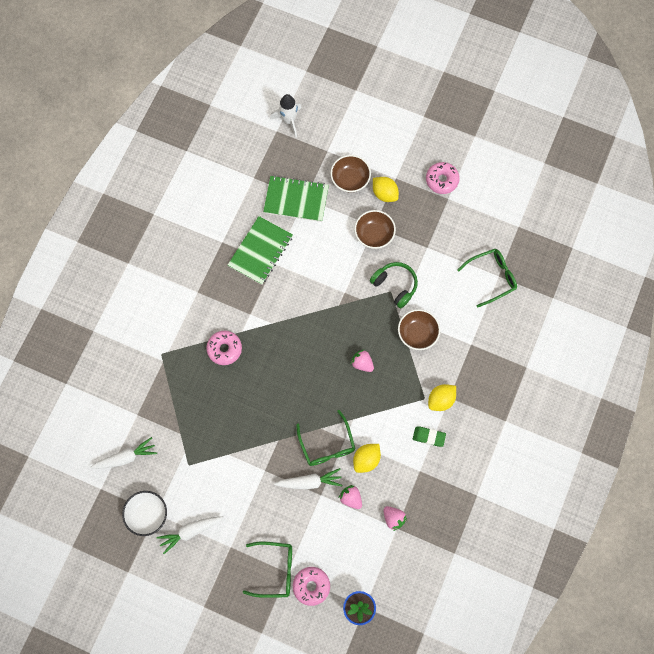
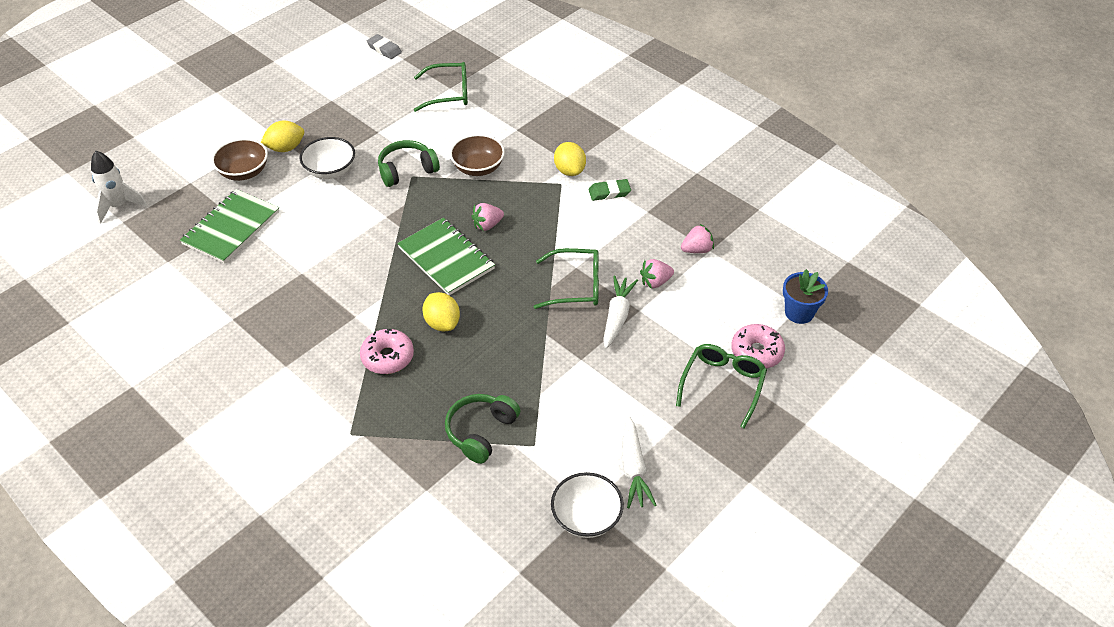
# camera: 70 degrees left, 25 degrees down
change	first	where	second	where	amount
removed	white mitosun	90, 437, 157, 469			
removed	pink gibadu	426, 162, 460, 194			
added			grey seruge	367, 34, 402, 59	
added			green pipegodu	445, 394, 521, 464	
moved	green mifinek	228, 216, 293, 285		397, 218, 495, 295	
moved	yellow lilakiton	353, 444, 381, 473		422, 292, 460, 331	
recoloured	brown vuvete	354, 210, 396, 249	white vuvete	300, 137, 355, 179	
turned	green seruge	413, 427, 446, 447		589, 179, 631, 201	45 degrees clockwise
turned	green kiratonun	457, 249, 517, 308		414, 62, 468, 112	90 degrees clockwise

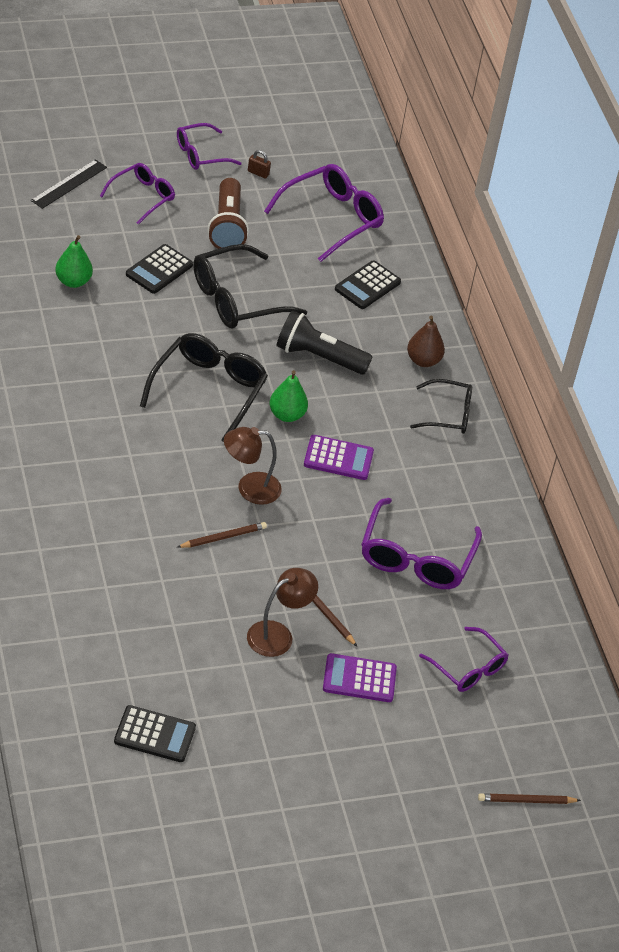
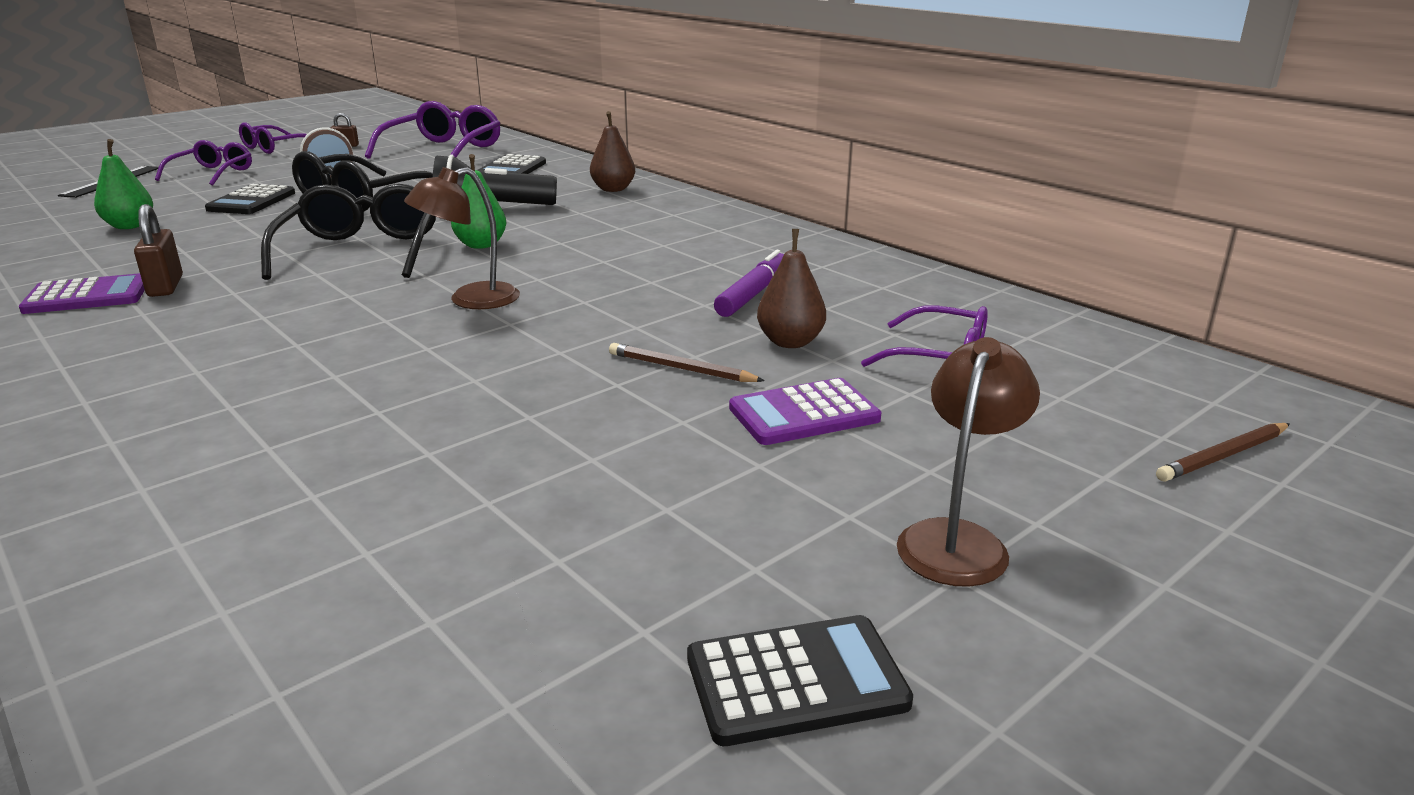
# camera: 20 degrees left, 20 degrees down
change	first	where	second	where	amount
removed	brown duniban	178, 522, 267, 548			
removed	black kiratonun	410, 379, 472, 434			
added			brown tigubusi	134, 204, 183, 297	
added			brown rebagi	757, 229, 826, 348	
moved	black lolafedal	114, 705, 196, 762		687, 615, 913, 746	
moved	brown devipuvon	247, 568, 318, 657		897, 337, 1040, 587	
moved	purple lolafedal	304, 435, 374, 480		19, 273, 145, 314	
replaced	purple kiratonun	361, 498, 482, 589	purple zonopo	714, 250, 784, 317	

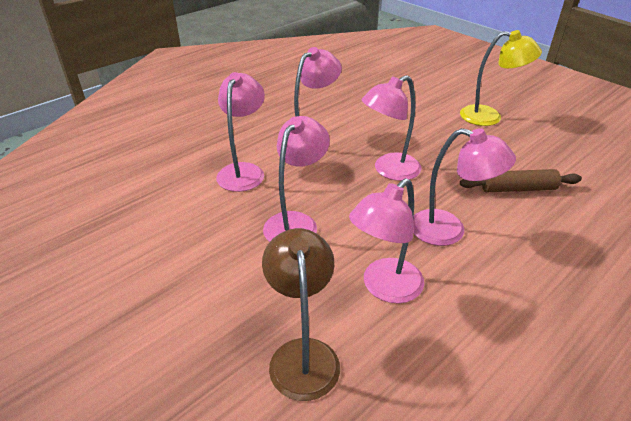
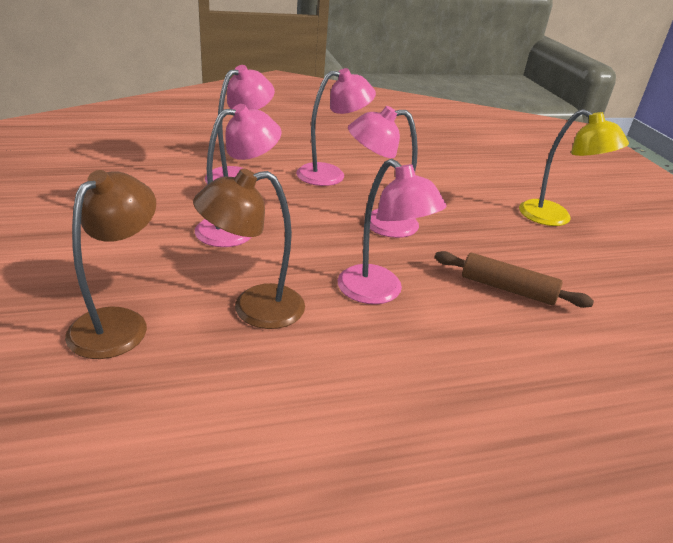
# camera: 25 degrees right, 5 degrees down
change	first	where	second	where	amount
recoloured	pink devipuvon	349, 178, 424, 303	brown devipuvon	193, 168, 305, 329	

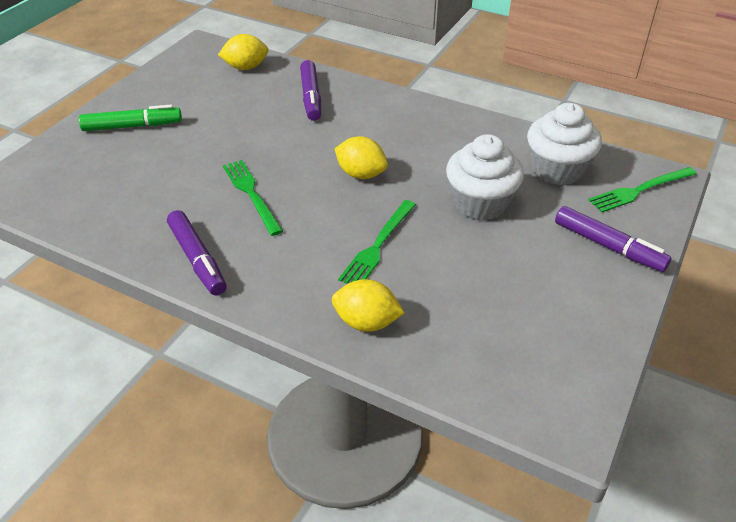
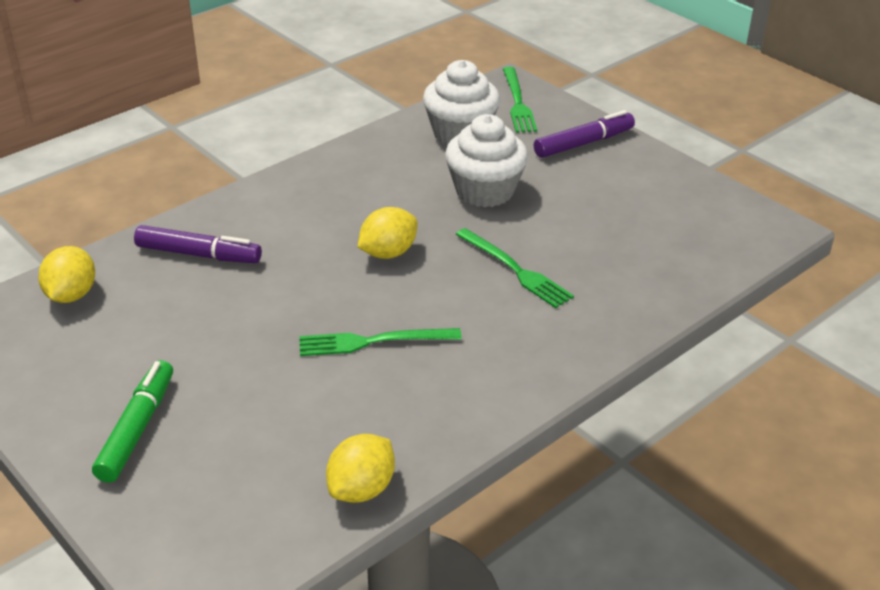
# camera: 70 degrees left, 5 degrees down
change	first	where	second	where	amount
removed	purple zonopo	167, 210, 227, 295			
moved	yellow lilakiton	332, 279, 404, 332		326, 434, 395, 503	

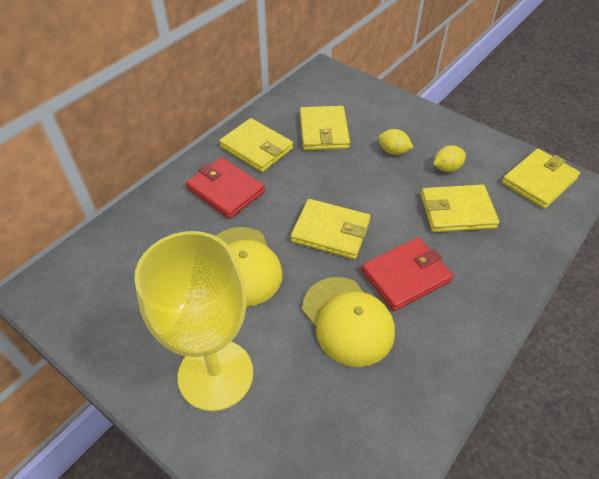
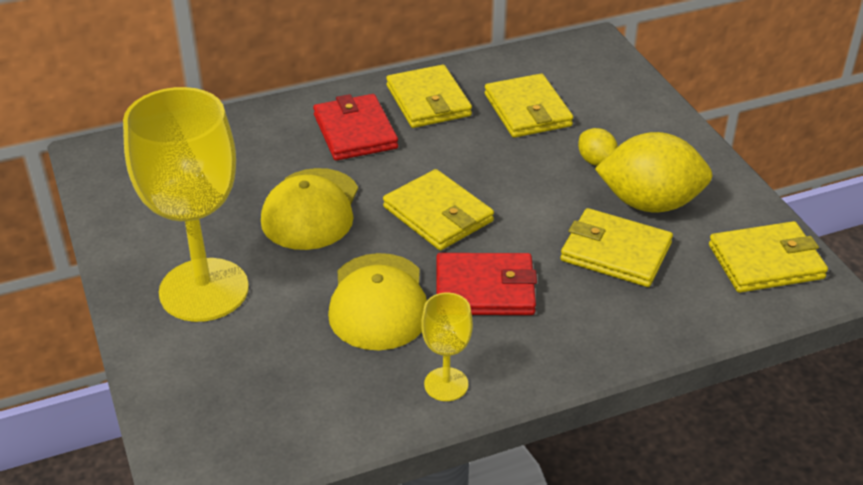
# camera: 30 degrees right, 10 degrees down
change	first	where	second	where	amount
added			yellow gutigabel	421, 293, 473, 401	
turned	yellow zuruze	300, 106, 350, 150		485, 74, 573, 138	45 degrees counterclockwise
resized	yellow lilakiton	433, 145, 466, 172		595, 132, 713, 212	x2.08

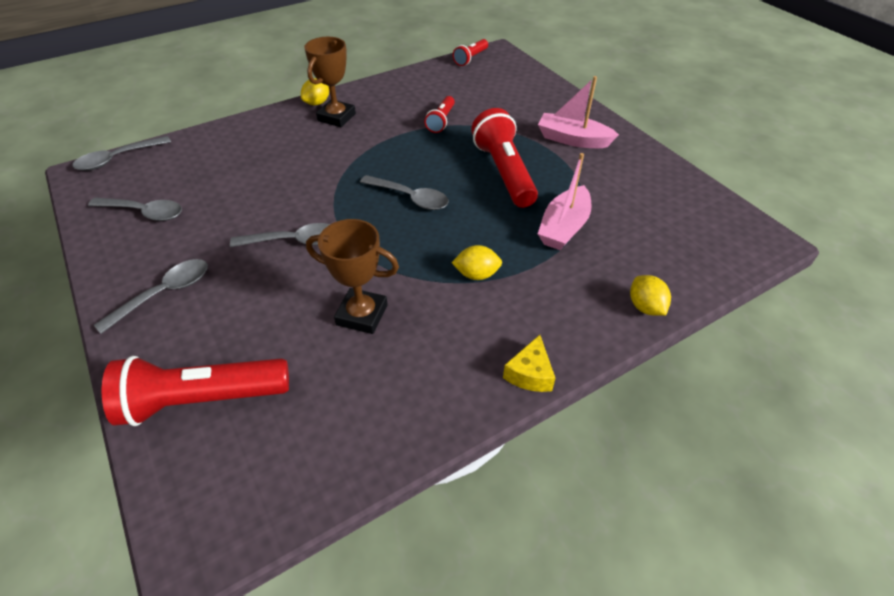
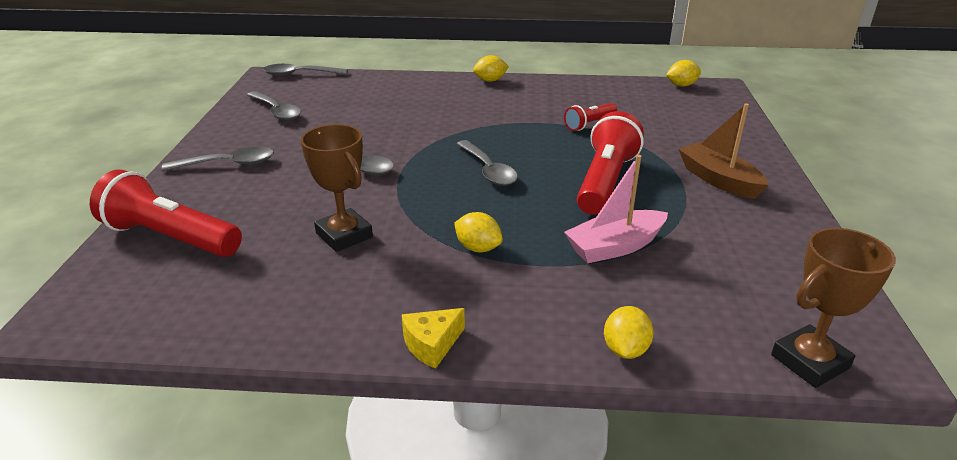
# camera: 35 degrees right, 15 degrees down
change	first	where	second	where	amount
moved	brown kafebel	304, 37, 356, 127		771, 228, 896, 388	
replaced	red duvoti	453, 39, 488, 66	yellow lilakiton	666, 60, 701, 87	
recoloured	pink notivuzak	538, 76, 619, 148	brown notivuzak	678, 103, 768, 199	

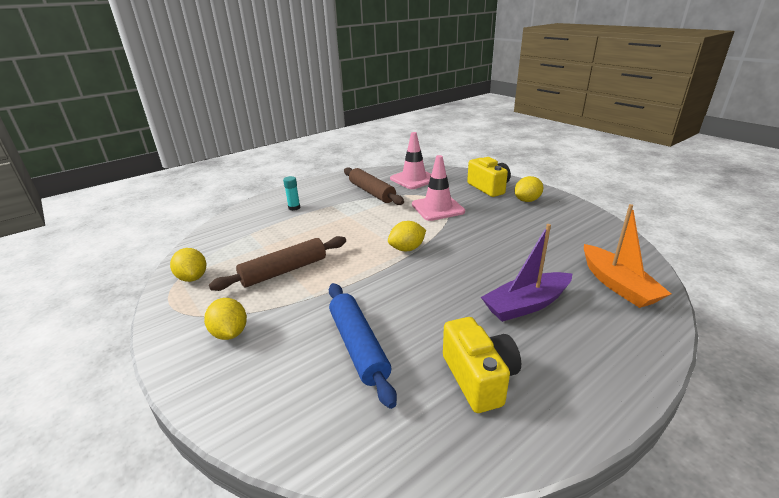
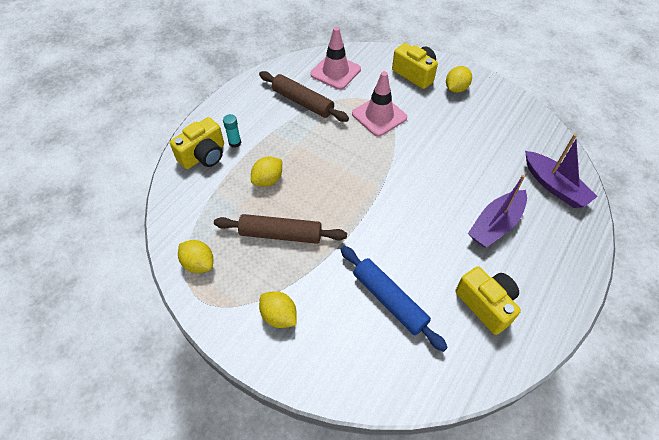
# camera: 20 degrees left, 25 degrees up
change	first	where	second	where	amount
added			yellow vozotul	170, 117, 224, 169	
moved	yellow lilakiton	388, 221, 426, 251		251, 157, 282, 187	
recoloured	orange notivuzak	584, 204, 671, 308	purple notivuzak	525, 134, 598, 208	
turned	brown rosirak	209, 236, 346, 291		214, 214, 347, 244	60 degrees clockwise

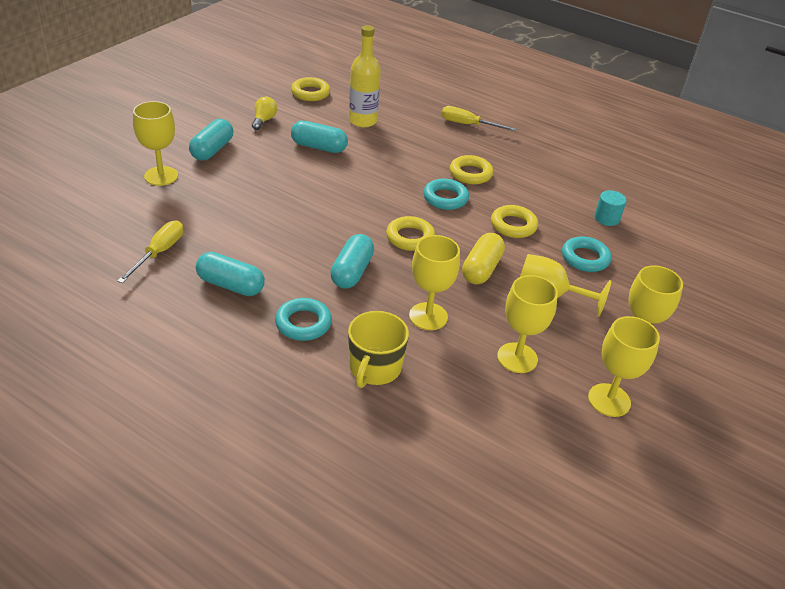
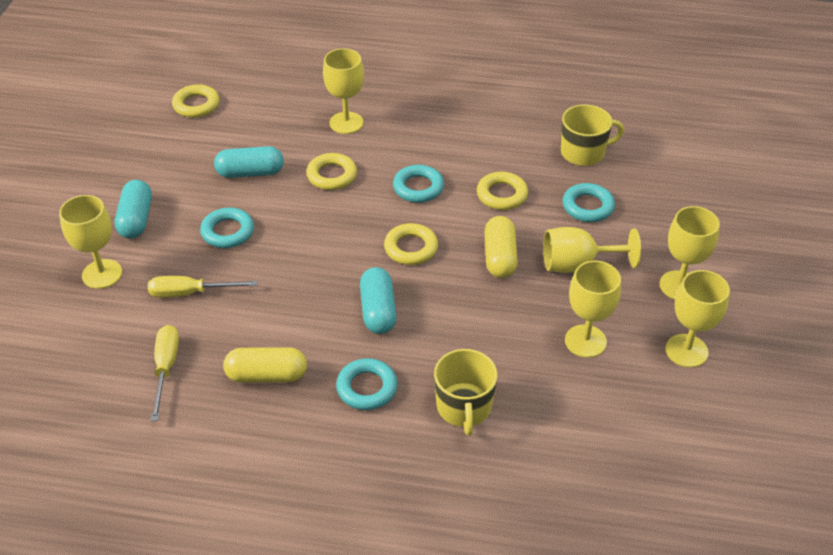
# camera: 20 degrees left, 5 degrees up
change	first	where	second	where	amount
removed	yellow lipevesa	252, 97, 277, 130			
removed	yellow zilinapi	349, 25, 381, 127			
added			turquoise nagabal	200, 208, 254, 248	
moved	yellow gutigabel	409, 235, 460, 330		323, 48, 364, 134	
moved	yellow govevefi	442, 106, 517, 131		148, 276, 257, 298	
moved	yellow nagabal	450, 155, 493, 184		306, 153, 357, 190	
replaced	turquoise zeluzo	594, 190, 627, 226	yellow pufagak	561, 104, 624, 166	
recoloured	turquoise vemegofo	196, 252, 265, 296	yellow vemegofo	223, 347, 307, 383	

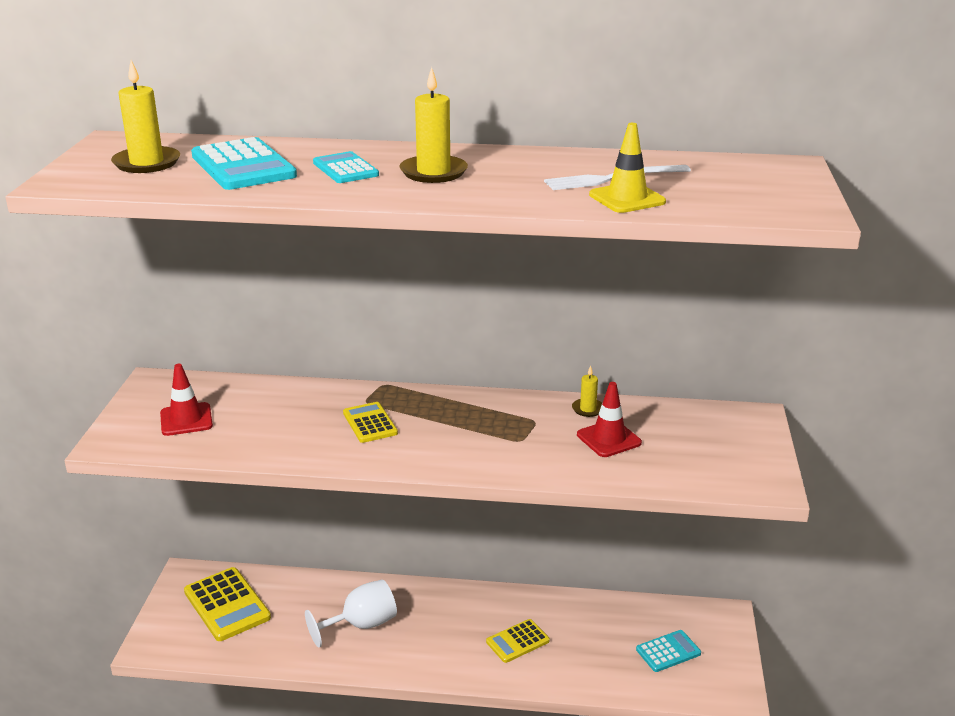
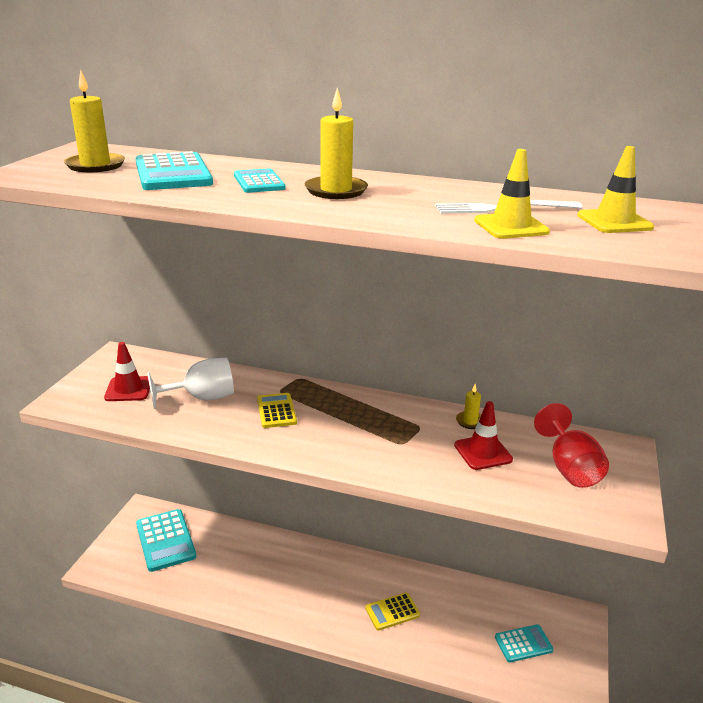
# camera: 10 degrees right, 0 degrees up
change	first	where	second	where	amount
added			red gutigabel	534, 403, 609, 488	
added			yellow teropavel	577, 146, 654, 233	
moved	white gutigabel	305, 580, 397, 647		147, 358, 234, 409	
recoloured	yellow lolafedal	184, 567, 271, 641	turquoise lolafedal	136, 509, 196, 572	

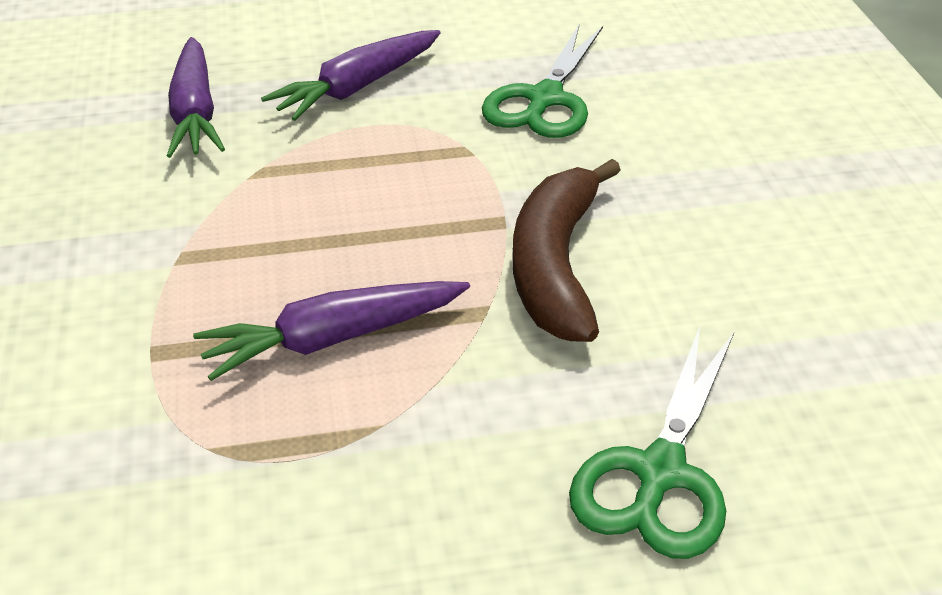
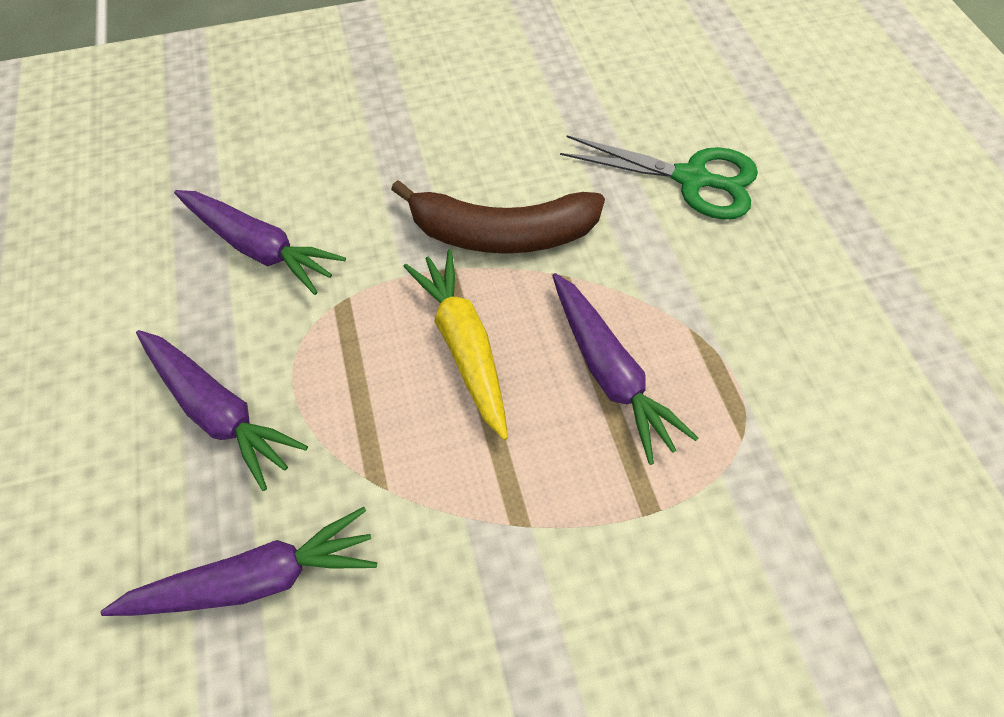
# camera: 95 degrees left, 20 degrees up
change	first	where	second	where	amount
added			yellow mitosun	403, 249, 508, 440	
replaced	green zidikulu	482, 25, 603, 138	purple mitosun	174, 190, 346, 295	

